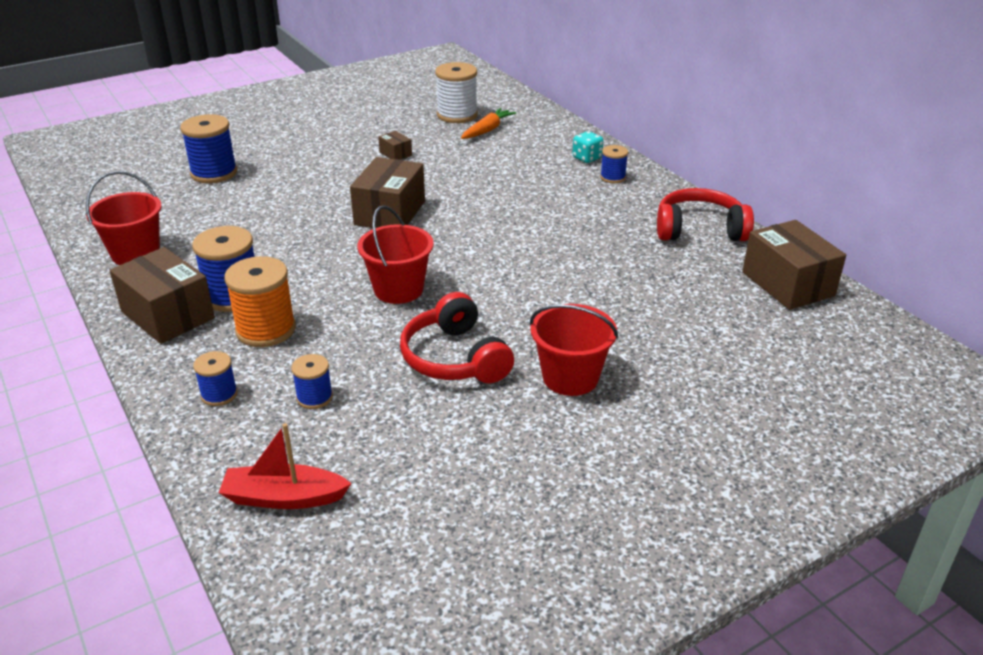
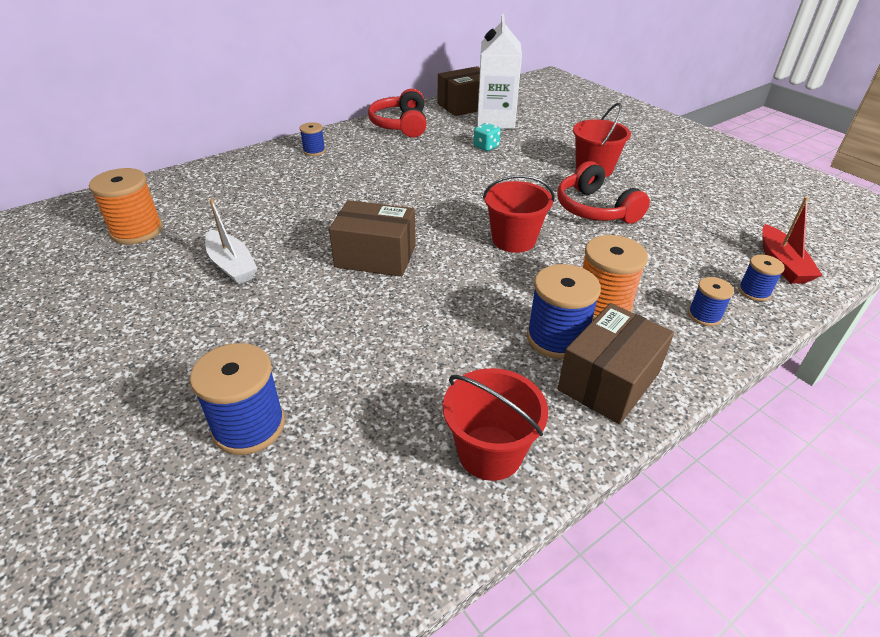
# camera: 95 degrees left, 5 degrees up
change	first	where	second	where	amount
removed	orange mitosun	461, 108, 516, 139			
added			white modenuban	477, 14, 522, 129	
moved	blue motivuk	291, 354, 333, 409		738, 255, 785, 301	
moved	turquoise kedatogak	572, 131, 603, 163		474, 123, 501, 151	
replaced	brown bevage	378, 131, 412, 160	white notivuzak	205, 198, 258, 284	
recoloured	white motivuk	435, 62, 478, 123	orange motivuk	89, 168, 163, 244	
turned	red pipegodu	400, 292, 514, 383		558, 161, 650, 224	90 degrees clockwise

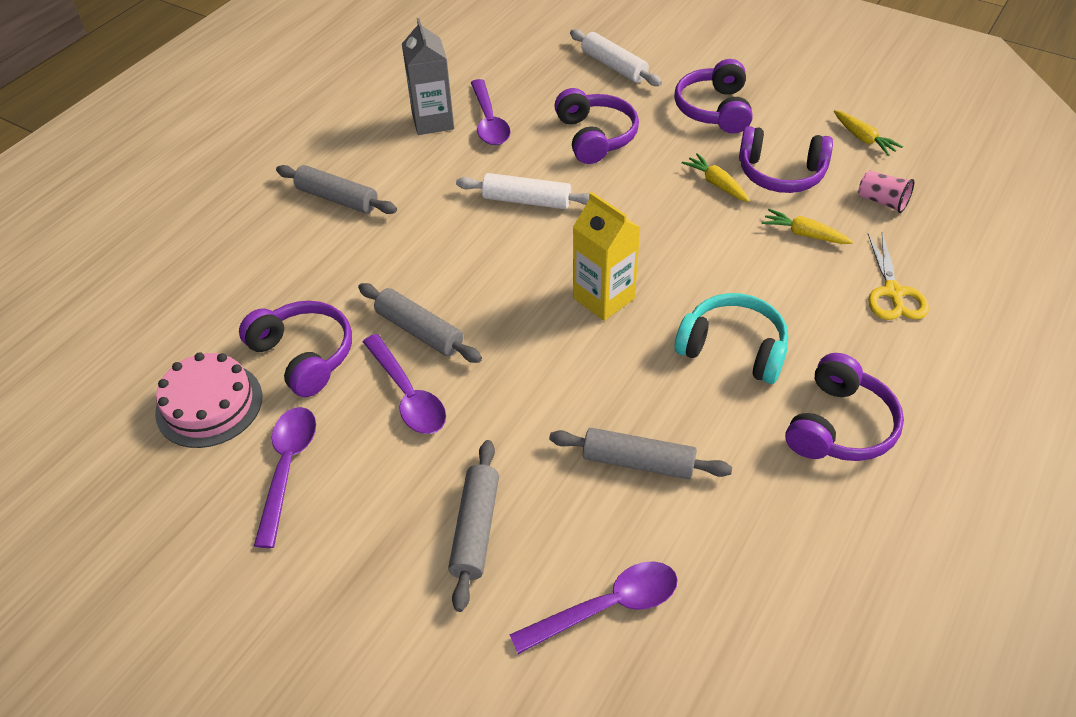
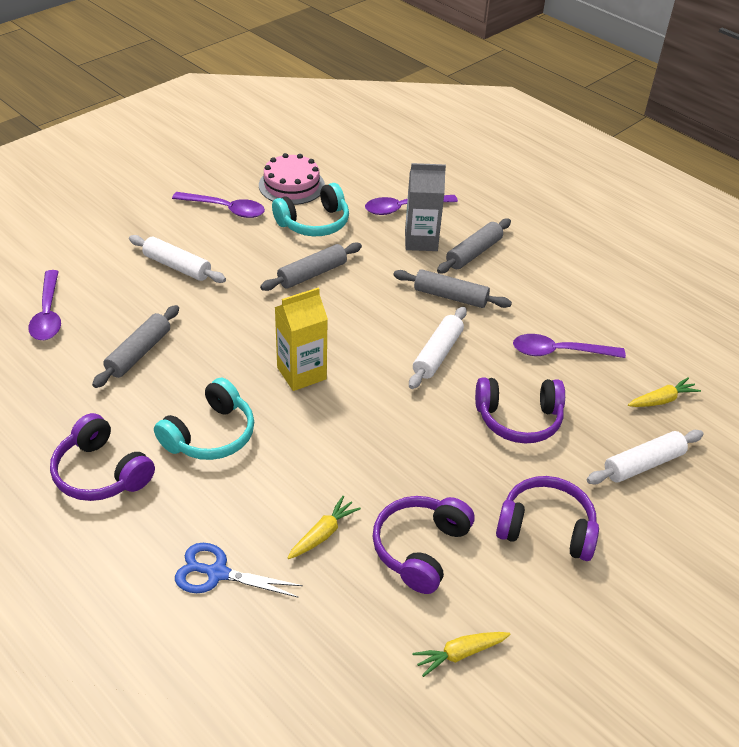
# camera: 100 degrees right, 5 degrees down
change	first	where	second	where	amount
removed	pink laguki	858, 171, 914, 213			
added			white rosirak	129, 235, 226, 283	
moved	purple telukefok	363, 334, 446, 434		365, 195, 458, 215	
moved	grey modenuban	402, 18, 454, 135		405, 163, 446, 251	
moved	grey rosirak	448, 440, 499, 612		393, 269, 512, 308	
moved	yellow mitosun	682, 153, 750, 202		628, 377, 701, 407	
recoloured	purple pipegodu	239, 301, 352, 397	turquoise pipegodu	272, 183, 349, 236	
recoloured	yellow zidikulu	868, 233, 929, 320	blue zidikulu	175, 543, 303, 598	

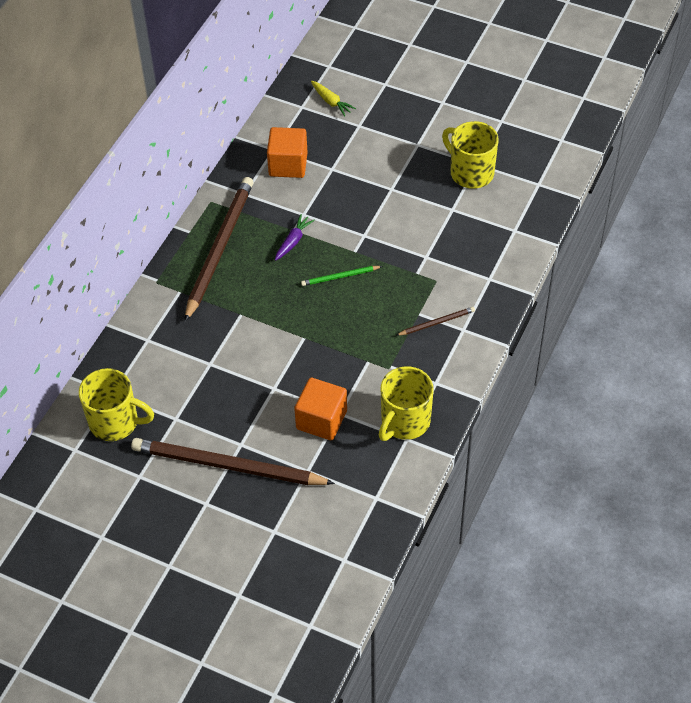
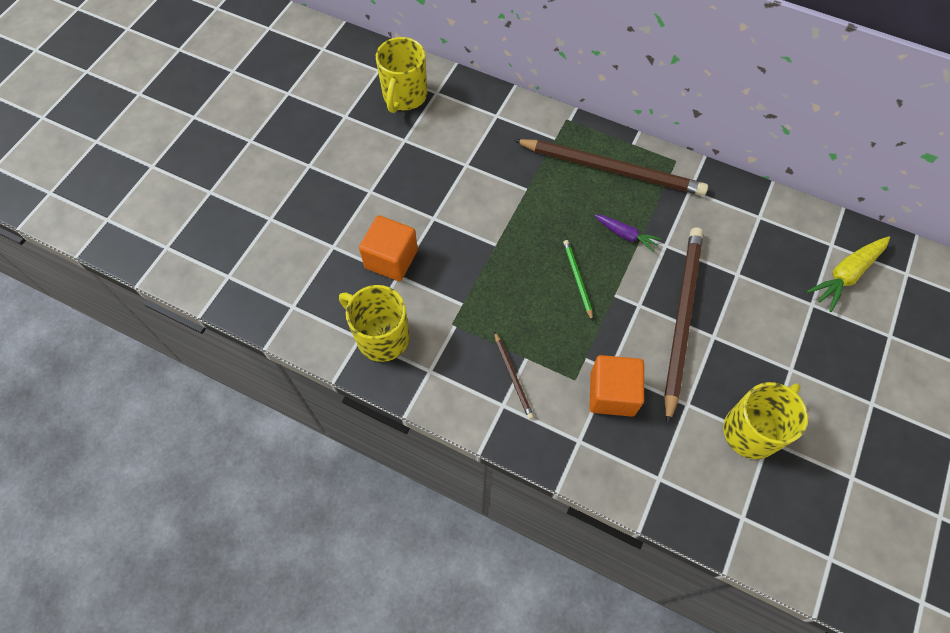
# camera: 90 degrees right, 10 degrees up
change	first	where	second	where	amount
moved	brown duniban	131, 438, 335, 485		664, 227, 703, 425	
moved	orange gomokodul	267, 127, 308, 178		589, 355, 644, 417	
resized	yellow mitosun	311, 81, 356, 117		807, 236, 890, 312	x1.57

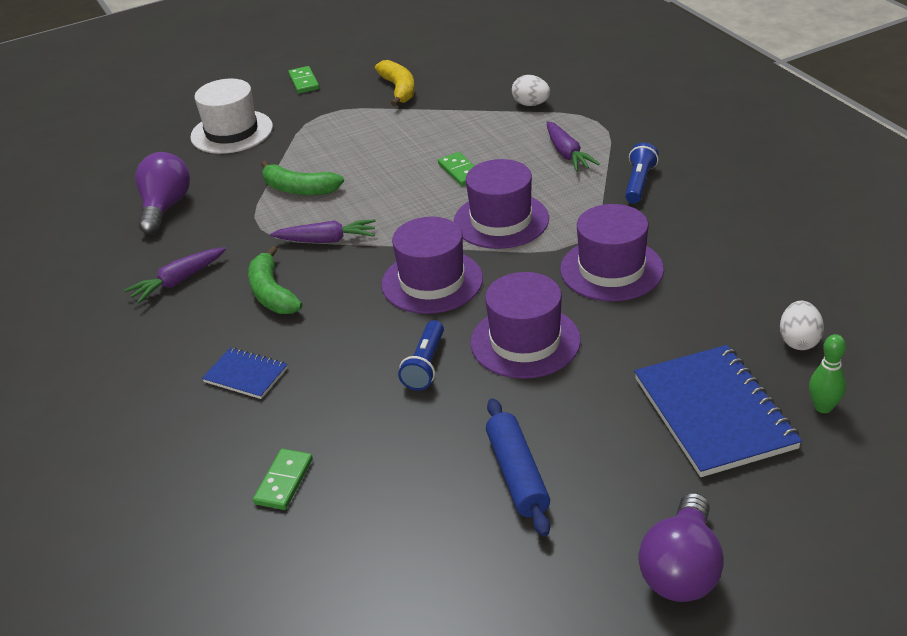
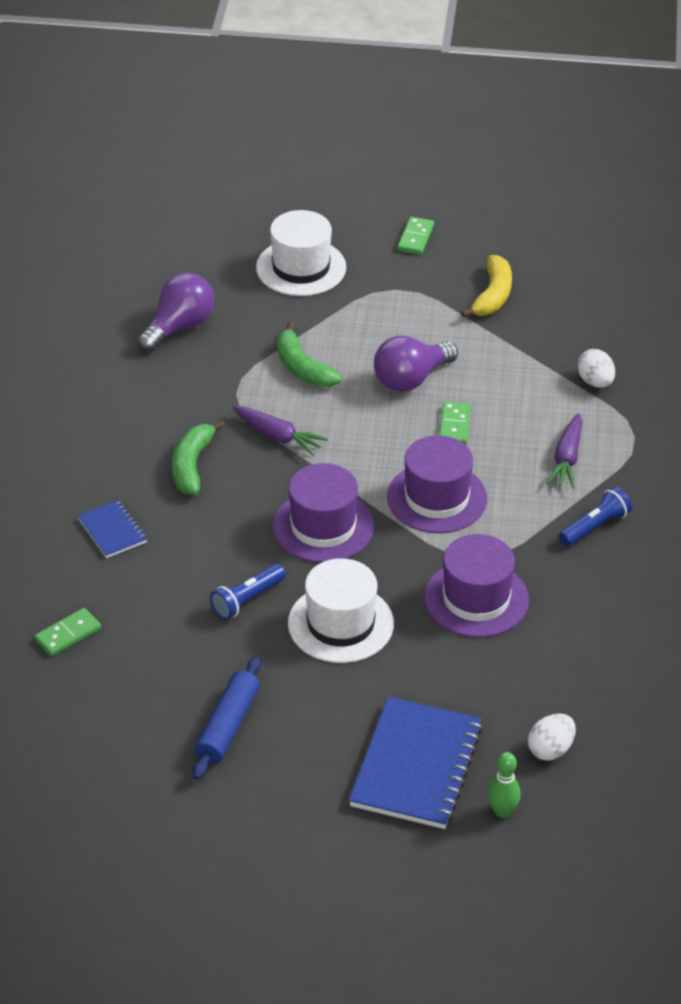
# camera: 30 degrees right, 5 degrees up
change	first	where	second	where	amount
removed	purple mitosun	124, 247, 226, 303			
moved	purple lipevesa	638, 493, 724, 602		374, 336, 458, 392	
recoloured	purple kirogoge	471, 272, 581, 379	white kirogoge	288, 558, 394, 663	

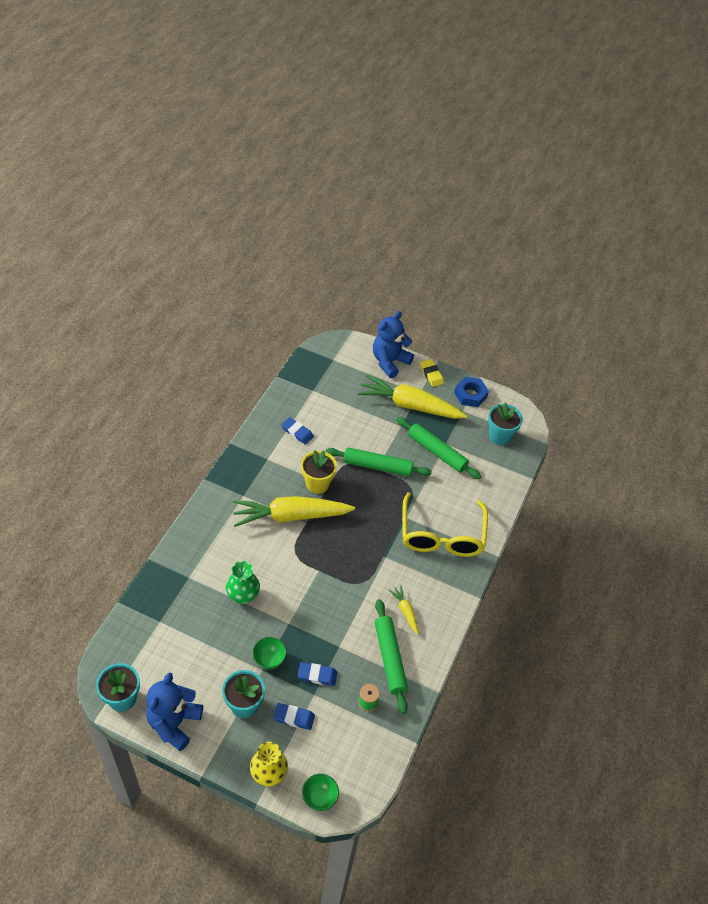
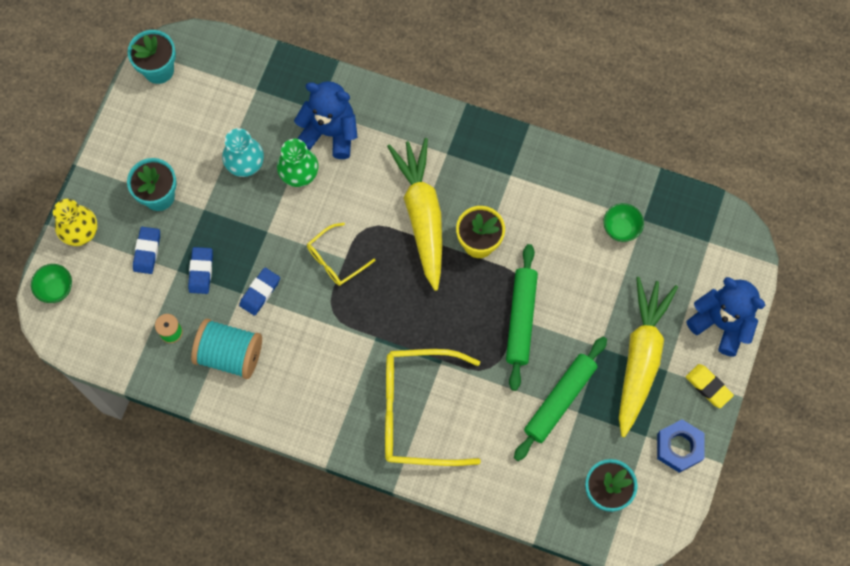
# camera: 90 degrees right, 20 degrees up
change	first	where	second	where	amount
removed	yellow mitosun	389, 585, 419, 634			
added			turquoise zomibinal	222, 128, 264, 177	
added			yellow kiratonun	307, 223, 375, 286	
moved	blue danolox	146, 673, 203, 751		294, 81, 357, 159	
moved	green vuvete	252, 637, 286, 669		603, 203, 644, 242	
moved	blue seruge	281, 417, 314, 444		239, 268, 280, 316	
replaced	green rosirak	375, 599, 408, 714	turquoise motivuk	191, 319, 262, 379	
turned	yellow seruge	420, 359, 444, 387		686, 364, 734, 408	75 degrees clockwise

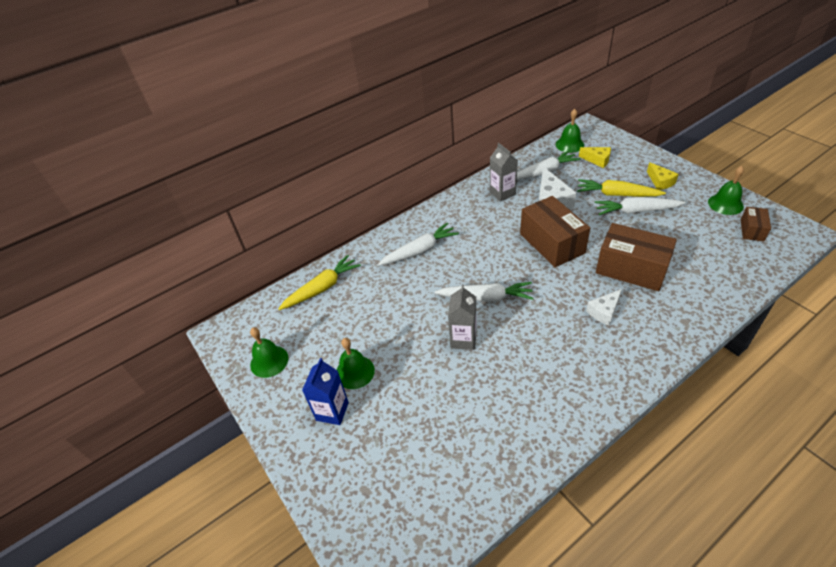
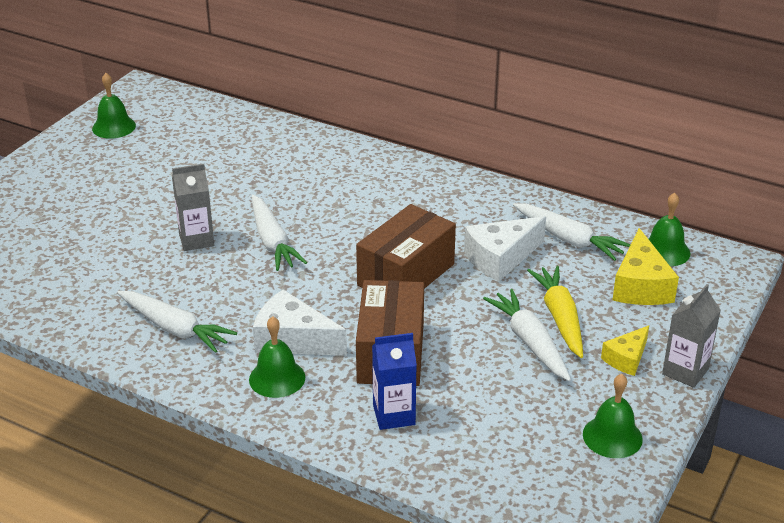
# camera: 60 degrees right, 10 degrees down
change	first	where	second	where	amount
removed	yellow mitosun	278, 255, 361, 310			
removed	brown bevage	741, 207, 771, 242			
moved	blue modenuban	302, 358, 349, 425		372, 333, 417, 430	
moved	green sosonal	336, 338, 375, 389		249, 316, 305, 398	
moved	white mitosun	378, 222, 459, 266		117, 291, 237, 353	
moved	grey modenuban	490, 143, 518, 202		662, 284, 721, 388	
resized	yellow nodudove	579, 147, 611, 168		612, 228, 679, 305	x1.64
resized	white nodudove	586, 289, 622, 326		253, 290, 347, 356	x1.64

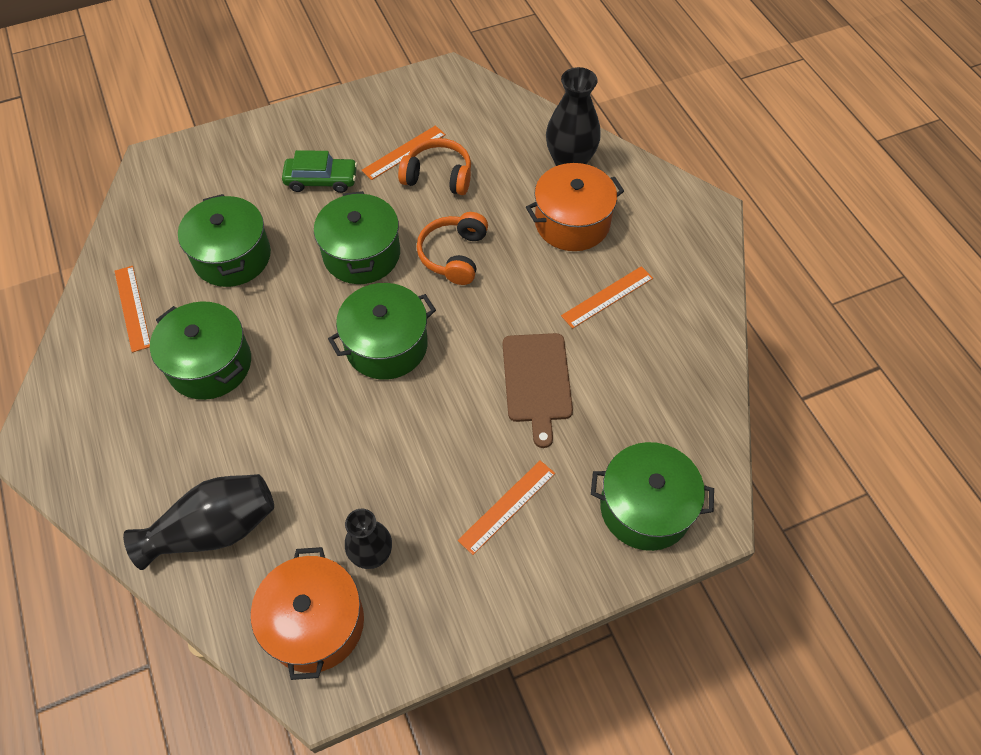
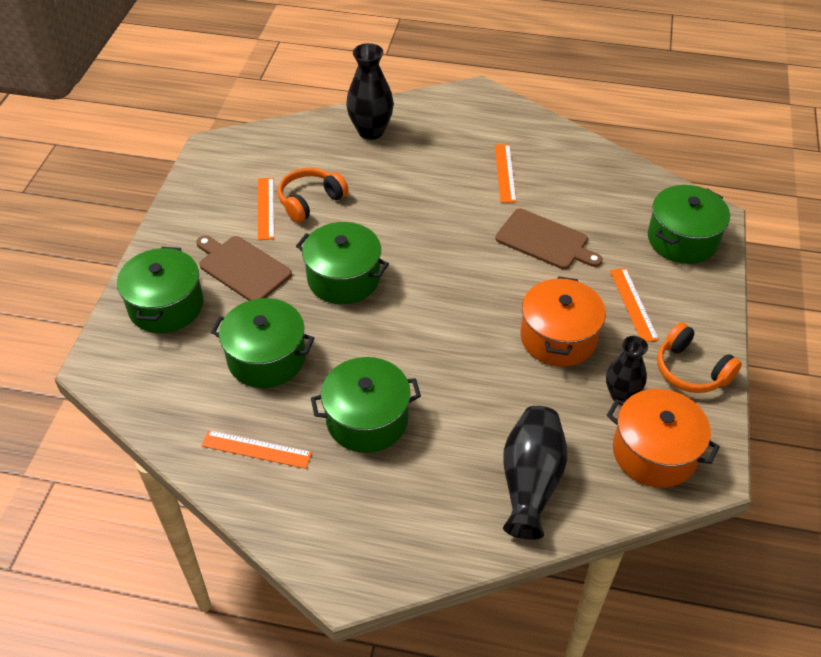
# camera: 55 degrees left, 10 degrees down
change	first	where	second	where	amount
moved	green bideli	328, 283, 436, 380		117, 247, 203, 333	
moved	orange pipegodu	417, 212, 488, 285		657, 322, 742, 393	
moved	orange bideli	526, 163, 624, 251		520, 276, 606, 367	
replaced	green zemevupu	282, 150, 358, 193	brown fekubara	196, 236, 292, 301	

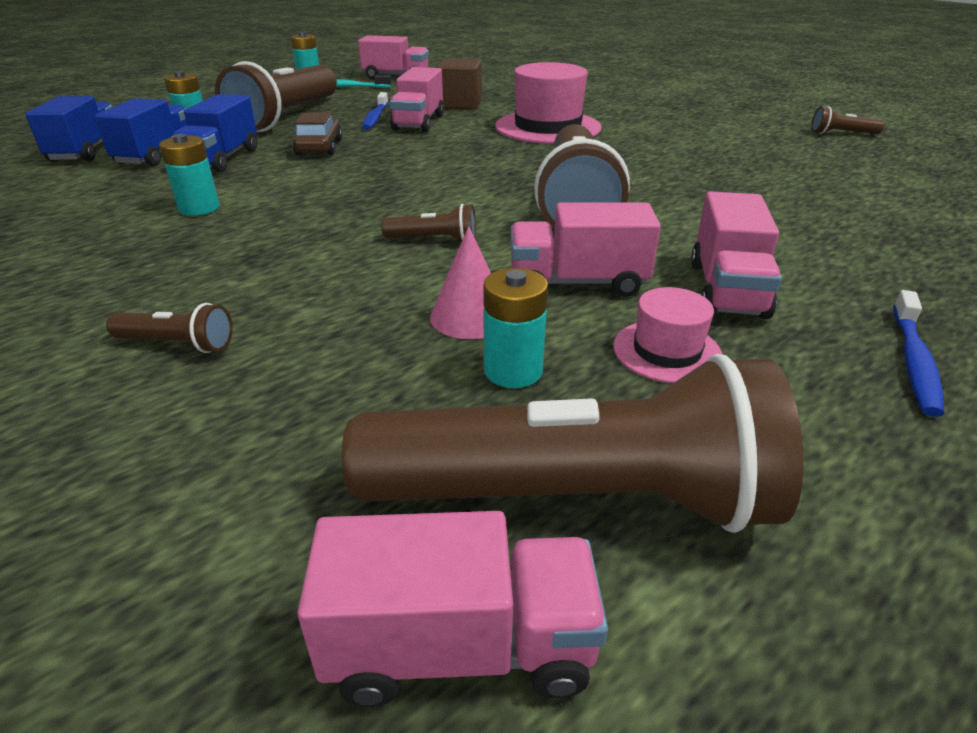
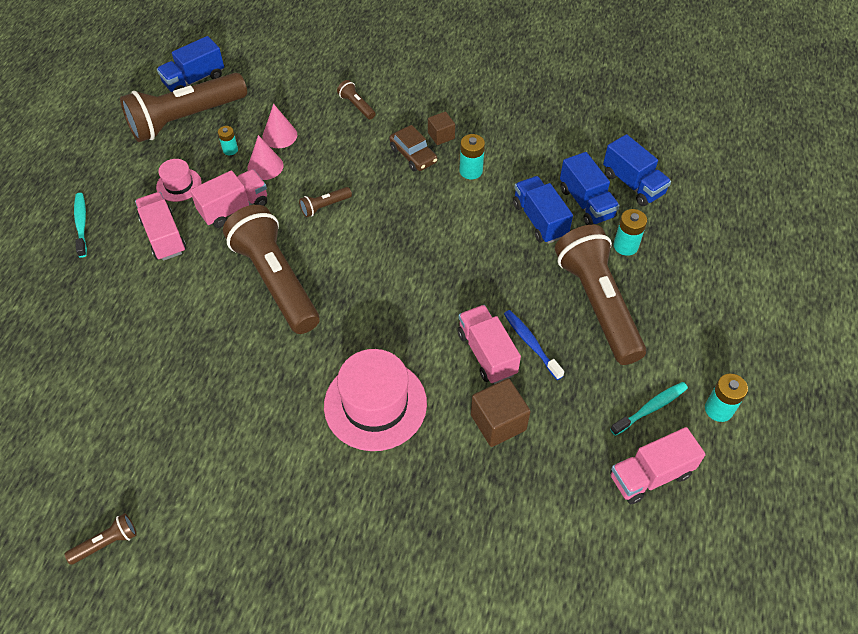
# camera: 145 degrees right, 20 degrees up
change	first	where	second	where	amount
added			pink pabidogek	262, 104, 297, 148	
added			brown gomokodul	428, 112, 455, 145	
moved	brown zemevupu	293, 112, 342, 155		389, 125, 437, 172	
recoloured	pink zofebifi	297, 511, 608, 707	blue zofebifi	157, 36, 224, 92	
recoloured	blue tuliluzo	893, 290, 944, 417	turquoise tuliluzo	74, 193, 87, 258	
turned	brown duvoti	106, 303, 233, 353		337, 80, 376, 120	75 degrees clockwise
resized	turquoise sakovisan	483, 268, 548, 388		218, 126, 238, 155	x0.66

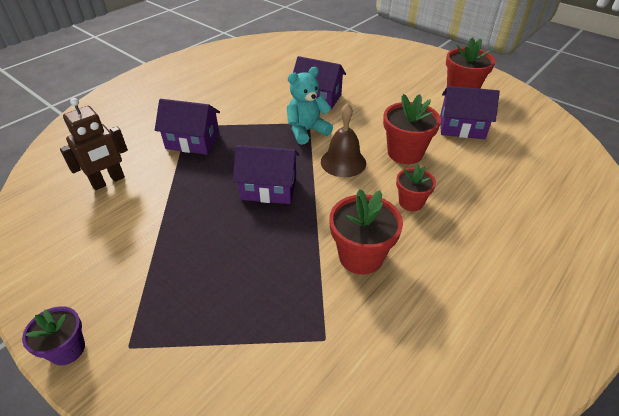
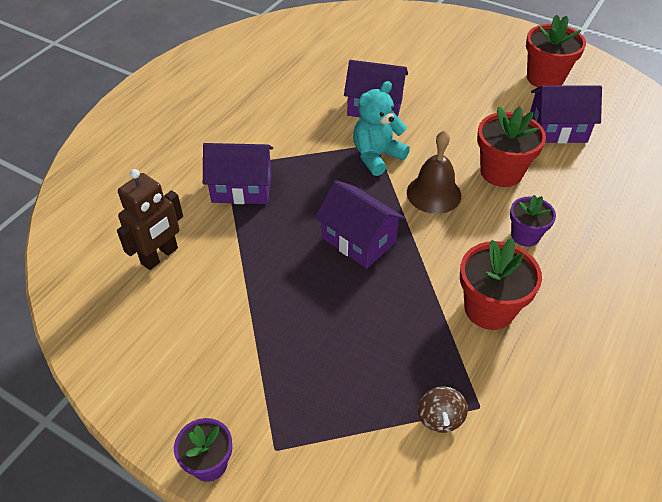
# camera: 10 degrees left, 5 degrees up
change	first	where	second	where	amount
added			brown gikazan	418, 386, 468, 433	
recoloured	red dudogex	396, 165, 436, 211	purple dudogex	510, 195, 556, 247	
turned	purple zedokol	233, 145, 299, 204		315, 180, 405, 269	45 degrees clockwise

